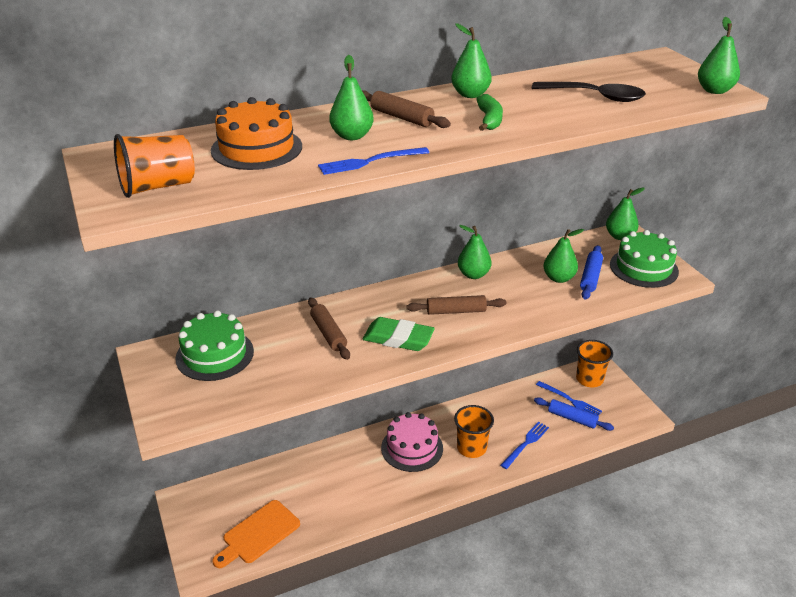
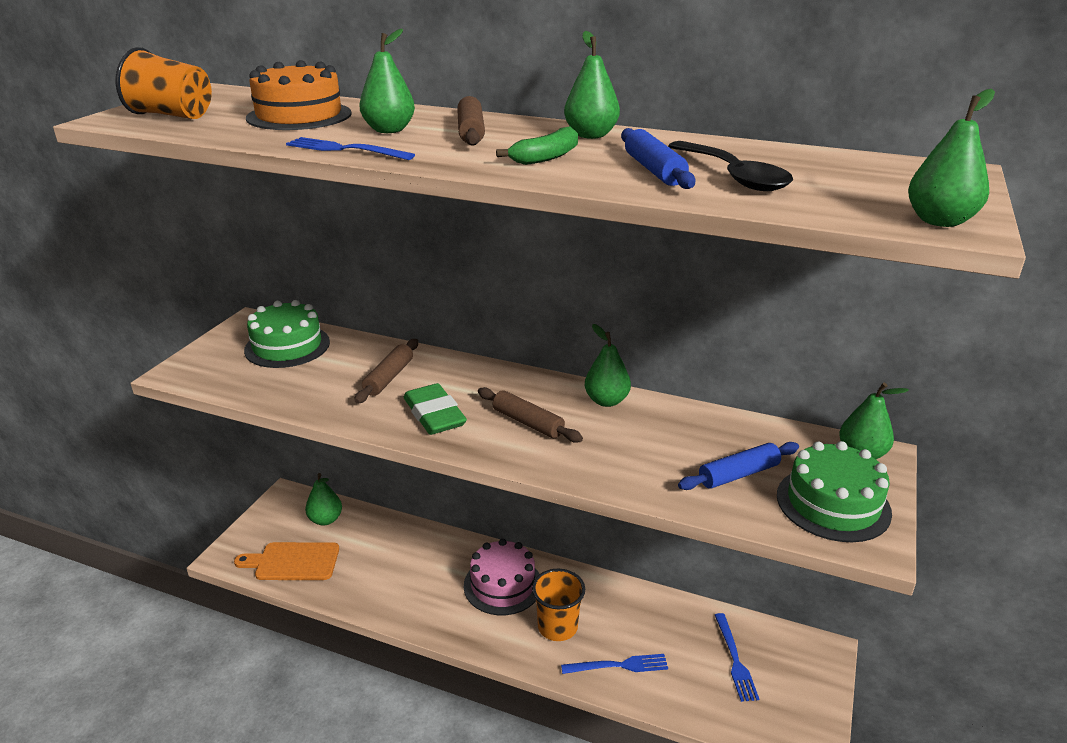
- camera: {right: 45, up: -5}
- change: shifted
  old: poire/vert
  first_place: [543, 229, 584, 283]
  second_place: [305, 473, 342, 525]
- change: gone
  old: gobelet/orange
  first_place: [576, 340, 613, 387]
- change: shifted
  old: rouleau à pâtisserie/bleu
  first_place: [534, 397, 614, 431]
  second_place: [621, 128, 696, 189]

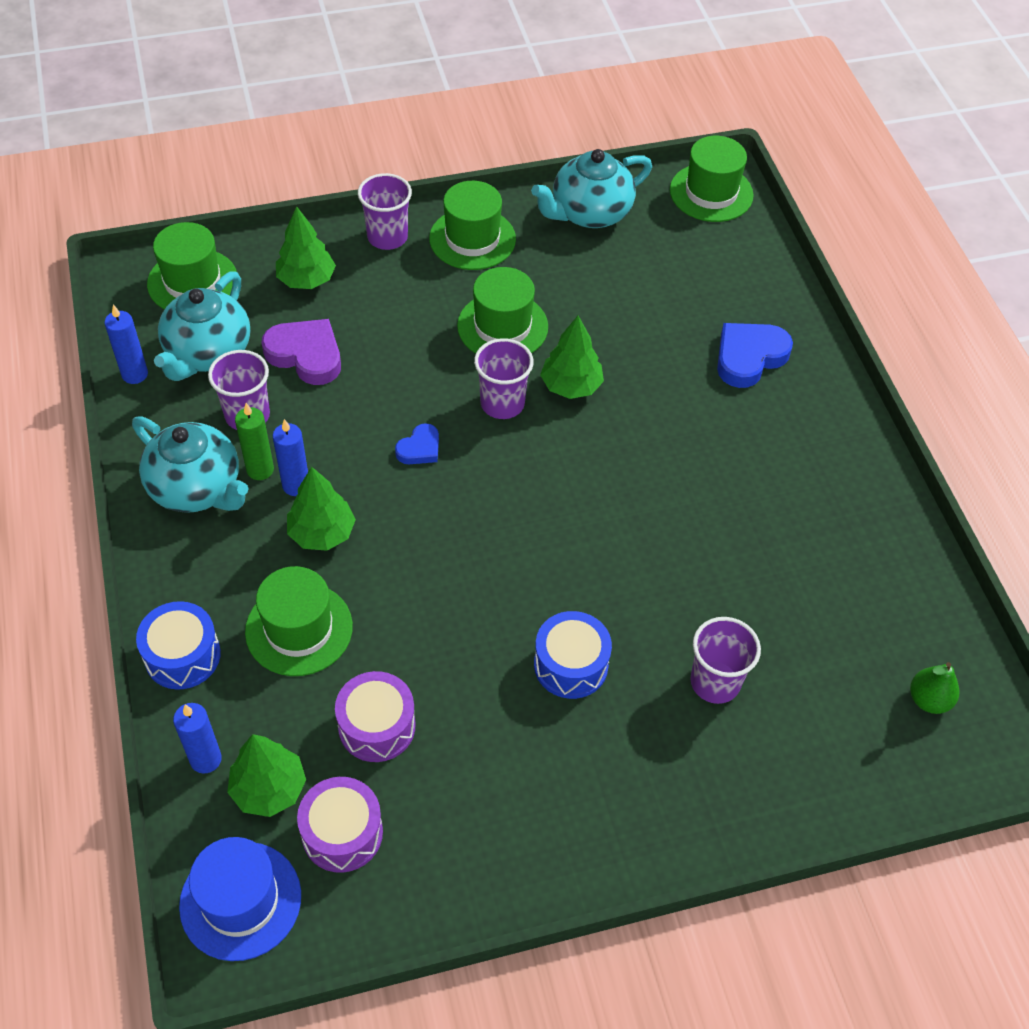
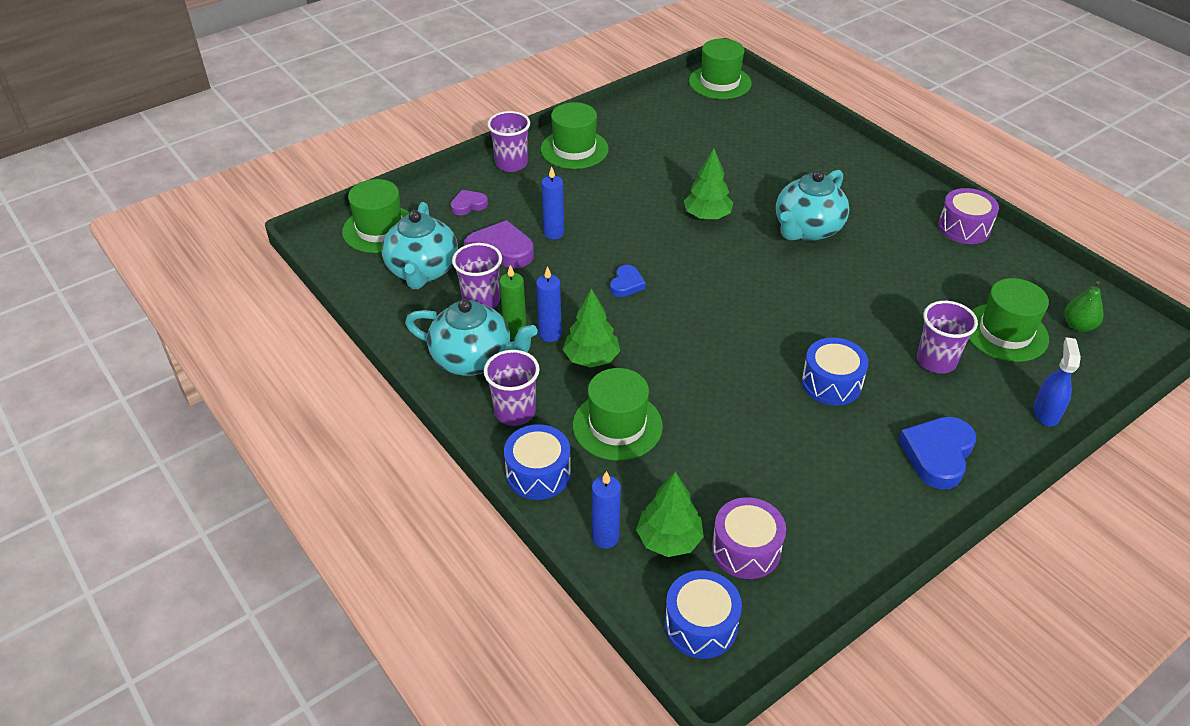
- camera: {right: -20, up: -10}
- change: shifted
  old: théière/turquoise
  first_place: [531, 149, 652, 228]
  second_place: [776, 170, 849, 241]
- change: swapped
  old: arbre/vert
  new: cœur/violet
  first_place: [276, 206, 336, 289]
  second_place: [451, 190, 488, 215]
- change: shifted
  old: chapeau/vert
  first_place: [457, 267, 548, 353]
  second_place: [968, 278, 1049, 362]
- change: shifted
  old: bougie/bleu
  first_place: [105, 304, 148, 384]
  second_place: [541, 166, 564, 239]
- change: shifted
  old: cœur/bleu
  first_place: [717, 323, 793, 388]
  second_place: [898, 417, 976, 489]
- change: shifted
  old: gobelet/violet
  first_place: [474, 338, 534, 419]
  second_place: [484, 350, 540, 426]
- change: shifted
  old: tambour/violet
  first_place: [335, 671, 416, 762]
  second_place: [938, 188, 999, 244]
- change: swapped
  old: chapeau/bleu
  new: tambour/bleu
  first_place: [179, 837, 301, 961]
  second_place: [664, 570, 742, 659]
- change: new
  new: vaporisateur/bleu
  second_place: [1033, 337, 1081, 426]

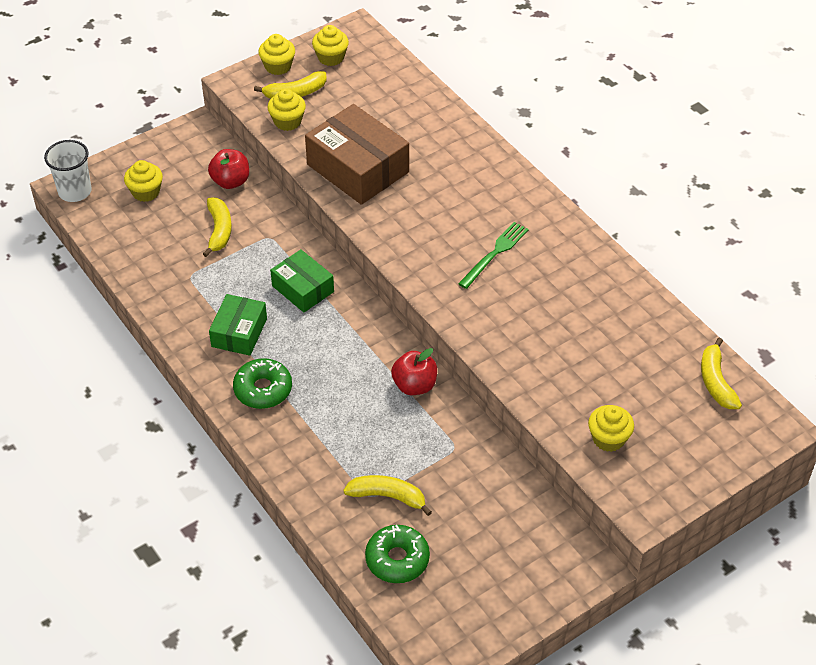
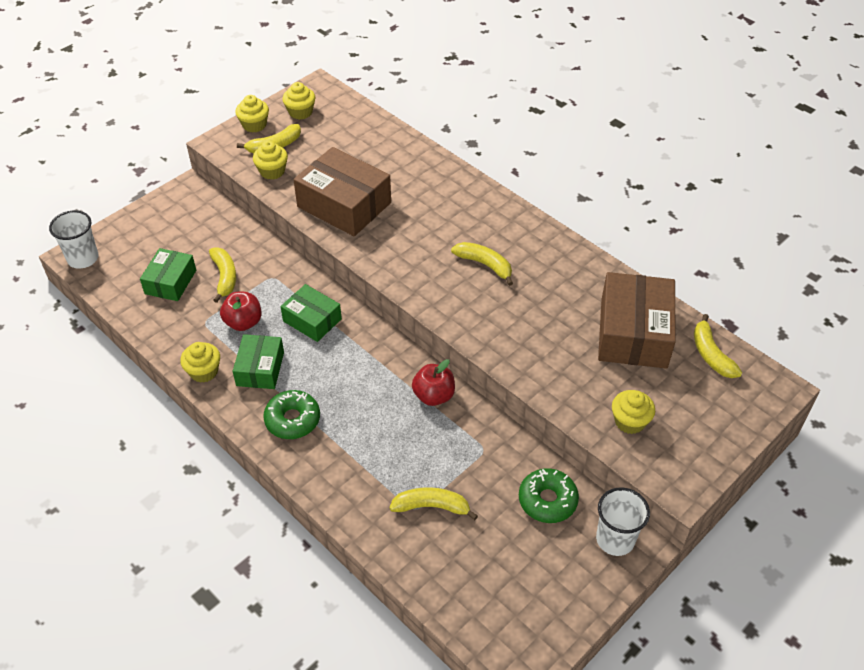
- camera: {right: -10, up: 0}
- change: shifted
  old: pomme/rouge
  first_place: [208, 149, 249, 189]
  second_place: [220, 292, 262, 331]
- change: shifted
  old: muffin/jaune
  first_place: [124, 160, 163, 202]
  second_place: [180, 342, 220, 383]
- change: swapped
  old: fourchette/vert
  new: banane/jaune
  first_place: [458, 222, 529, 289]
  second_place: [451, 242, 513, 286]
- change: shifted
  old: beignet/vert
  first_place: [365, 525, 430, 583]
  second_place: [519, 468, 579, 523]
- change: new
  new: boîte/vert
  second_place: [140, 248, 196, 301]
- change: new
  new: boîte/marron
  second_place: [598, 272, 676, 369]
- change: new
  new: gobelet/blanc
  second_place: [596, 487, 650, 556]

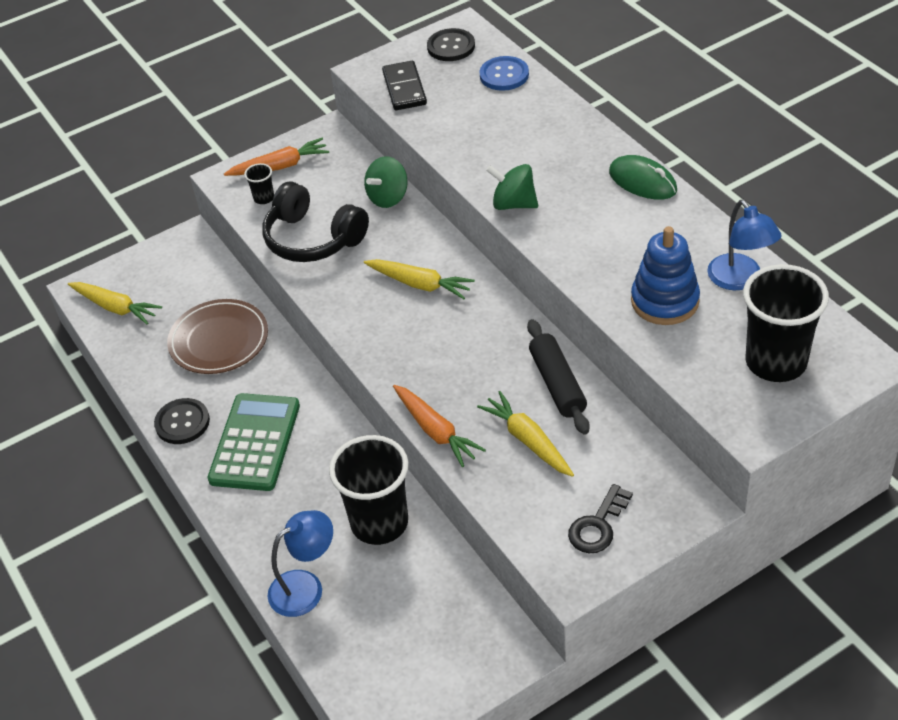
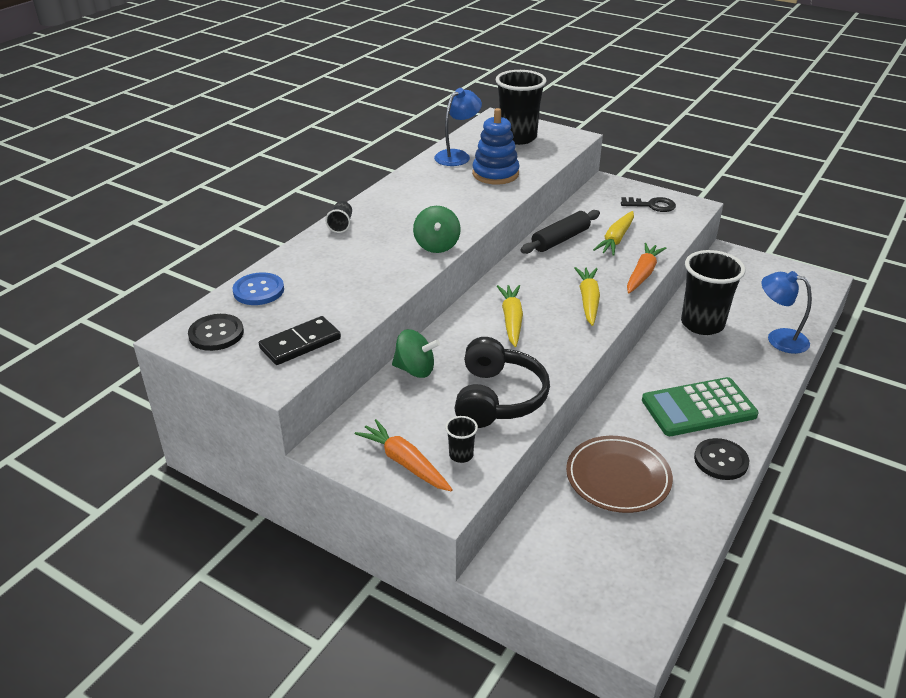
- camera: {right: -120, up: -10}
- change: gone
  old: souris/vert
  first_place: [609, 155, 677, 200]
- change: shifted
  old: carotte/jaune
  first_place: [68, 282, 162, 324]
  second_place: [574, 267, 600, 326]
- change: new
  new: gobelet/noir
  second_place: [325, 201, 352, 233]

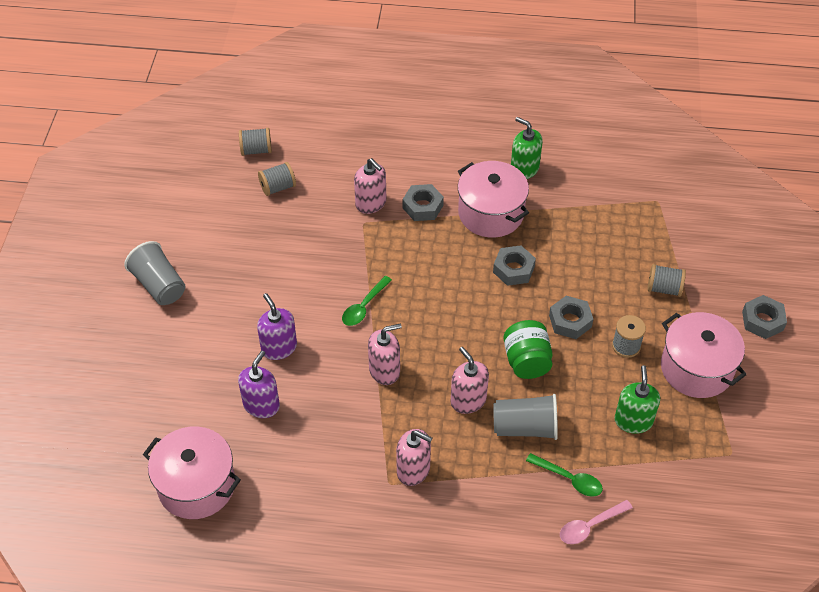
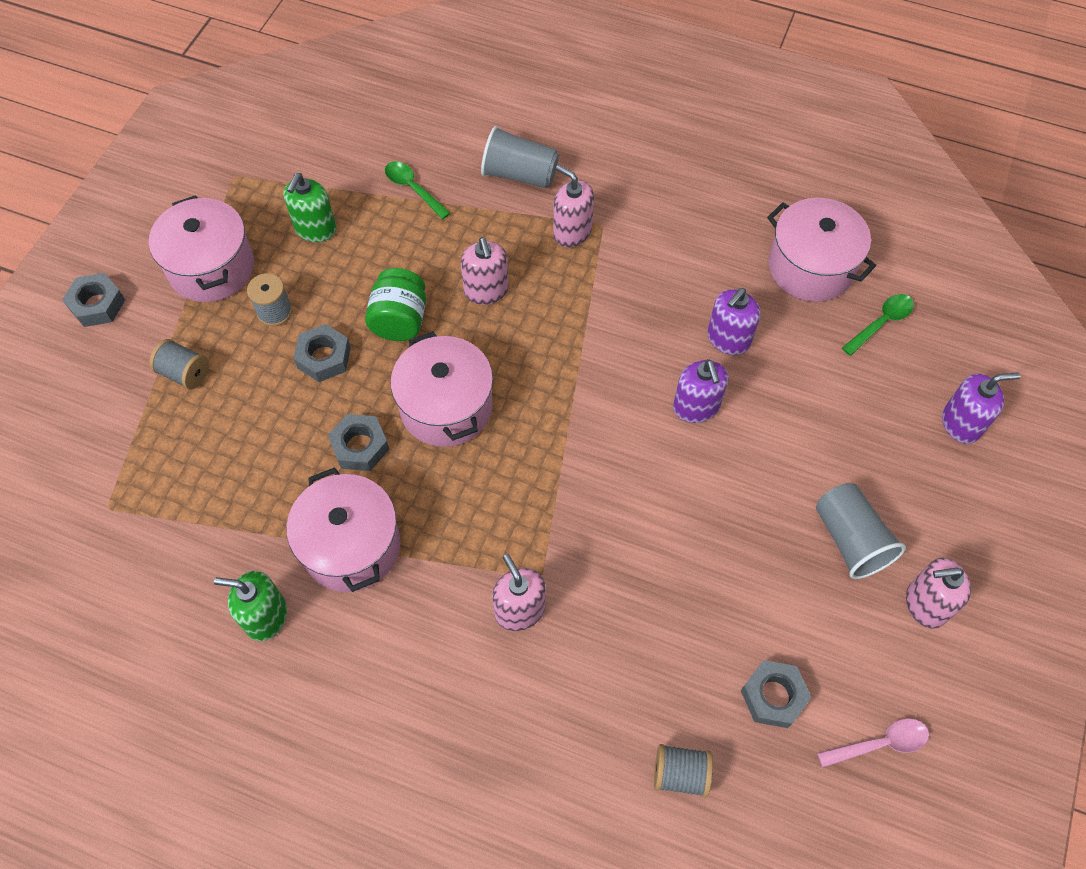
- camera: {right: -165, up: 10}
- change: rotated
  old: distributeur de savon/vert
  first_place: [511, 117, 543, 179]
  second_place: [214, 571, 287, 641]
  degrees: 135
- change: gone
  old: bobine/gris
  first_place: [258, 162, 296, 196]
- change: shifted
  old: écrou/gris
  first_place: [402, 184, 444, 221]
  second_place: [741, 660, 812, 728]
- change: shifted
  old: cuillère/vert
  first_place: [342, 276, 392, 326]
  second_place: [842, 294, 914, 356]
- change: shifted
  old: distributeur de savon/rose
  first_place: [368, 324, 402, 385]
  second_place: [906, 558, 971, 629]
- change: shifted
  old: gobelet/gris
  first_place: [493, 394, 558, 440]
  second_place: [481, 126, 559, 188]
- change: shifted
  old: cuillère/rose
  first_place: [560, 500, 633, 544]
  second_place: [817, 718, 929, 768]
- change: new
  new: marmite/rose
  second_place: [390, 331, 493, 447]
- change: new
  new: distributeur de savon/violet
  second_place: [942, 372, 1020, 444]

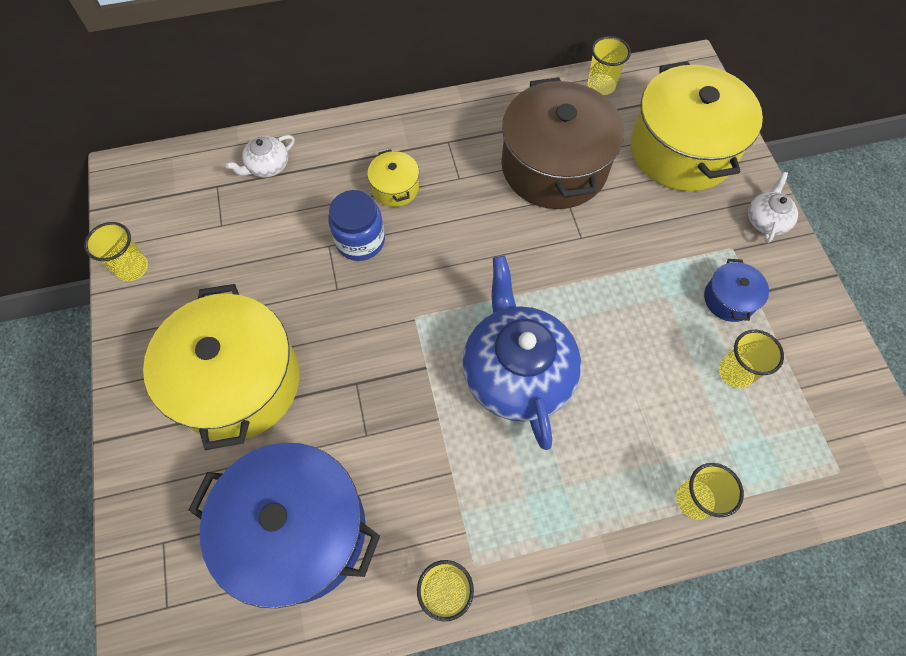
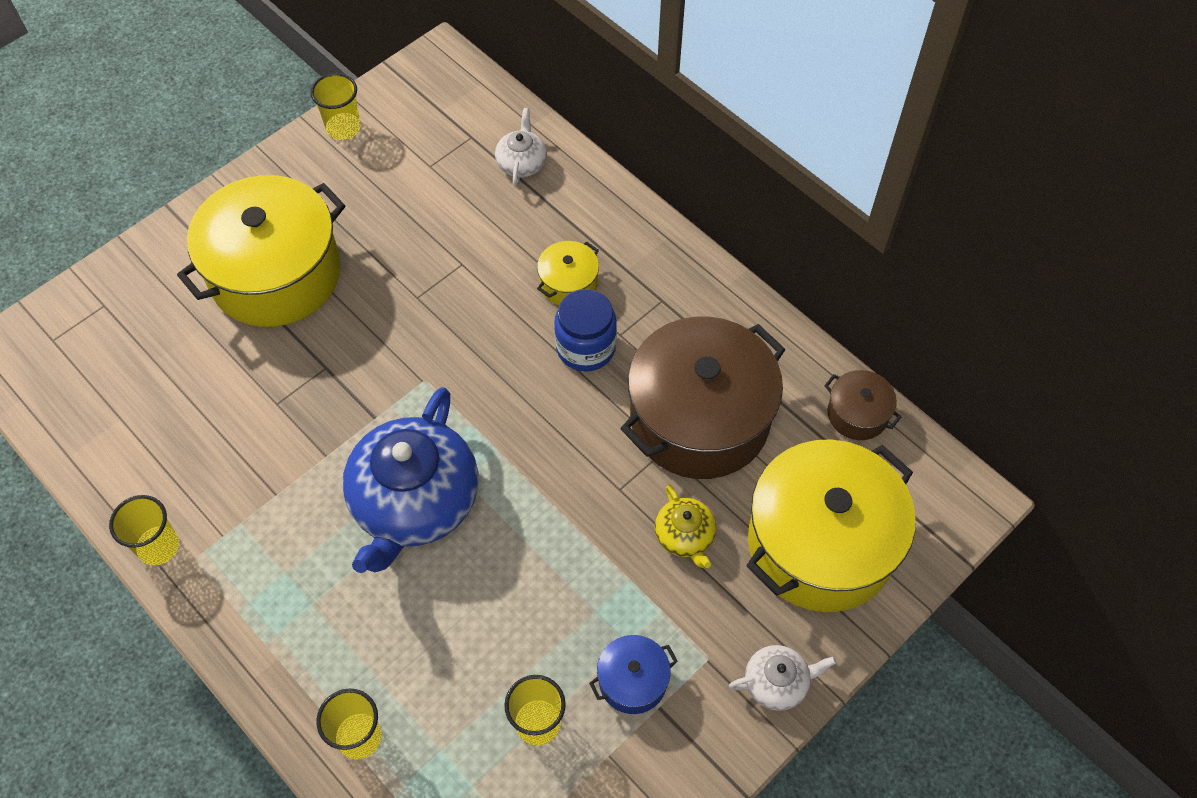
- camera: {right: 60, up: -5}
- change: swapped
  old: gobelet/jaune
  new: marmite/marron
  first_place: [587, 36, 631, 95]
  second_place: [824, 370, 901, 440]
- change: rotated
  old: théière/blanc
  first_place: [226, 135, 295, 178]
  second_place: [495, 108, 547, 186]
  degrees: 75
- change: shifted
  old: bocal/bleu
  first_place: [328, 190, 385, 261]
  second_place: [554, 289, 617, 372]
- change: rotated
  old: théière/bleu
  first_place: [462, 256, 581, 450]
  second_place: [342, 387, 478, 573]
  degrees: 150
- change: gone
  old: marmite/bleu
  first_place: [189, 443, 380, 608]
- change: new
  new: théière/jaune
  second_place: [655, 485, 716, 568]

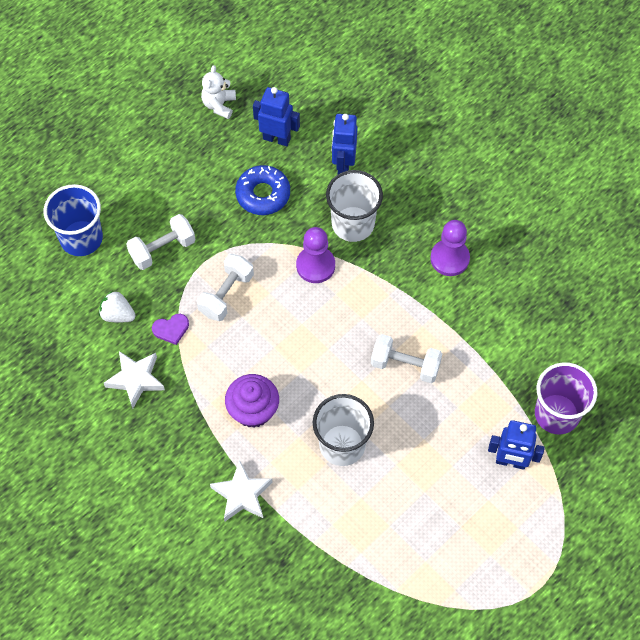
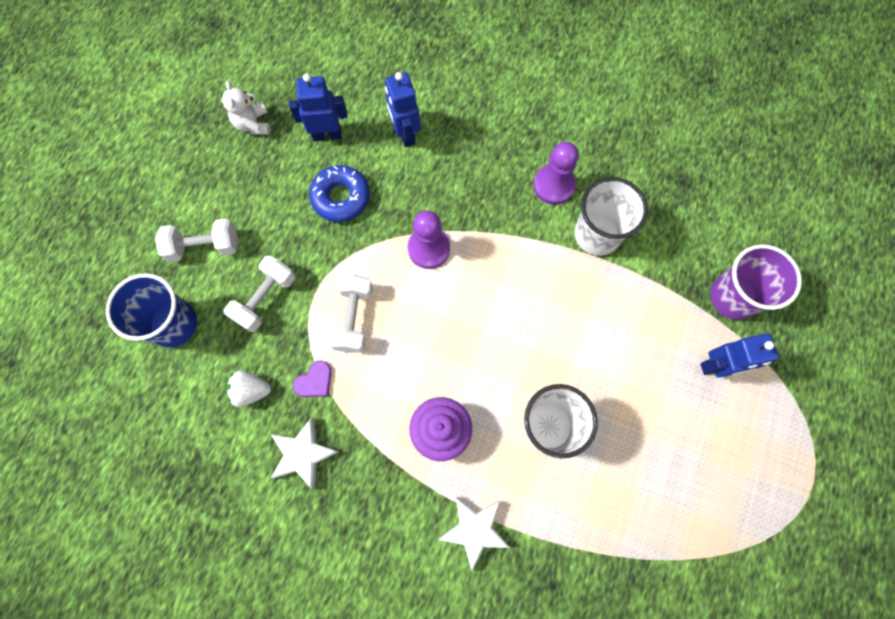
- camera: {right: -25, up: 10}
- change: shifted
  old: gobelet/blanc
  first_place: [326, 170, 383, 242]
  second_place: [575, 177, 648, 256]
- change: shifted
  old: haltère/blanc
  first_place: [371, 334, 442, 383]
  second_place: [155, 218, 238, 262]

